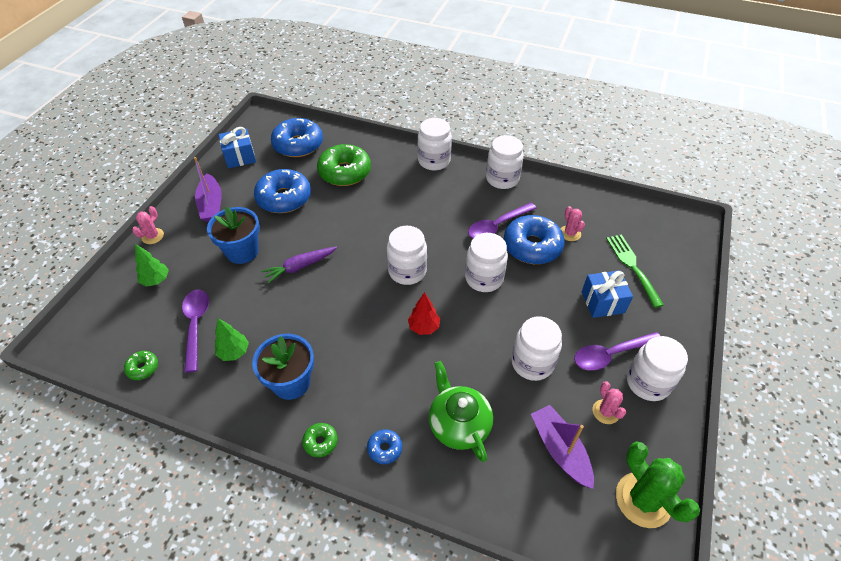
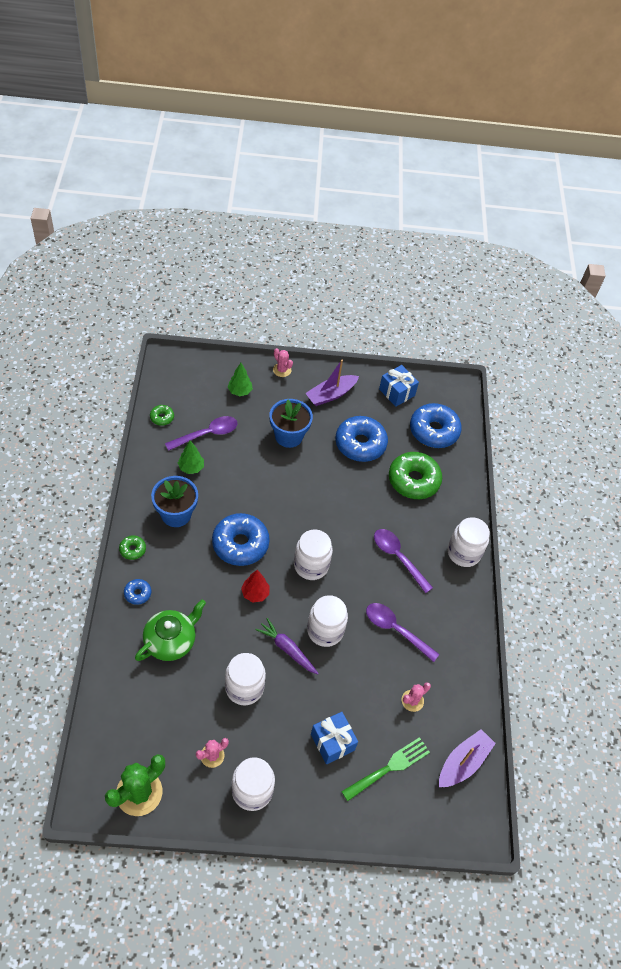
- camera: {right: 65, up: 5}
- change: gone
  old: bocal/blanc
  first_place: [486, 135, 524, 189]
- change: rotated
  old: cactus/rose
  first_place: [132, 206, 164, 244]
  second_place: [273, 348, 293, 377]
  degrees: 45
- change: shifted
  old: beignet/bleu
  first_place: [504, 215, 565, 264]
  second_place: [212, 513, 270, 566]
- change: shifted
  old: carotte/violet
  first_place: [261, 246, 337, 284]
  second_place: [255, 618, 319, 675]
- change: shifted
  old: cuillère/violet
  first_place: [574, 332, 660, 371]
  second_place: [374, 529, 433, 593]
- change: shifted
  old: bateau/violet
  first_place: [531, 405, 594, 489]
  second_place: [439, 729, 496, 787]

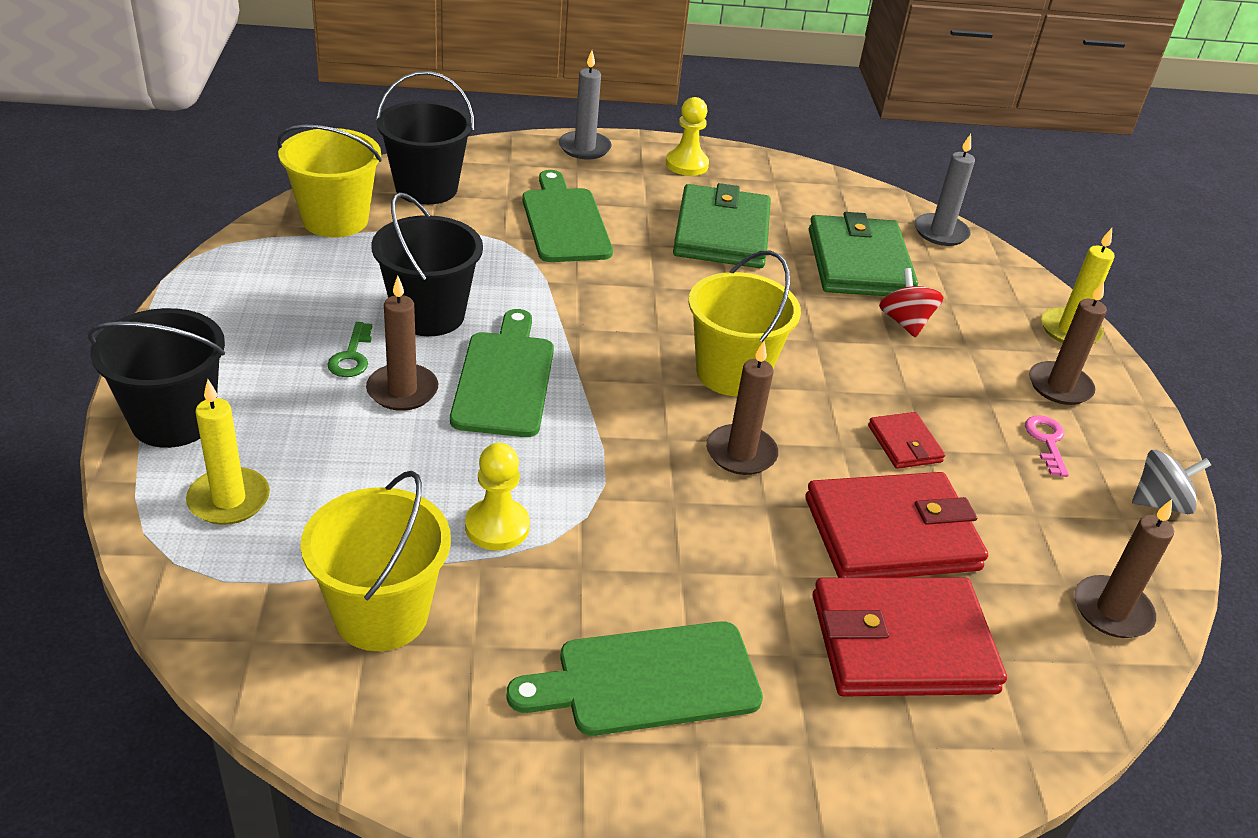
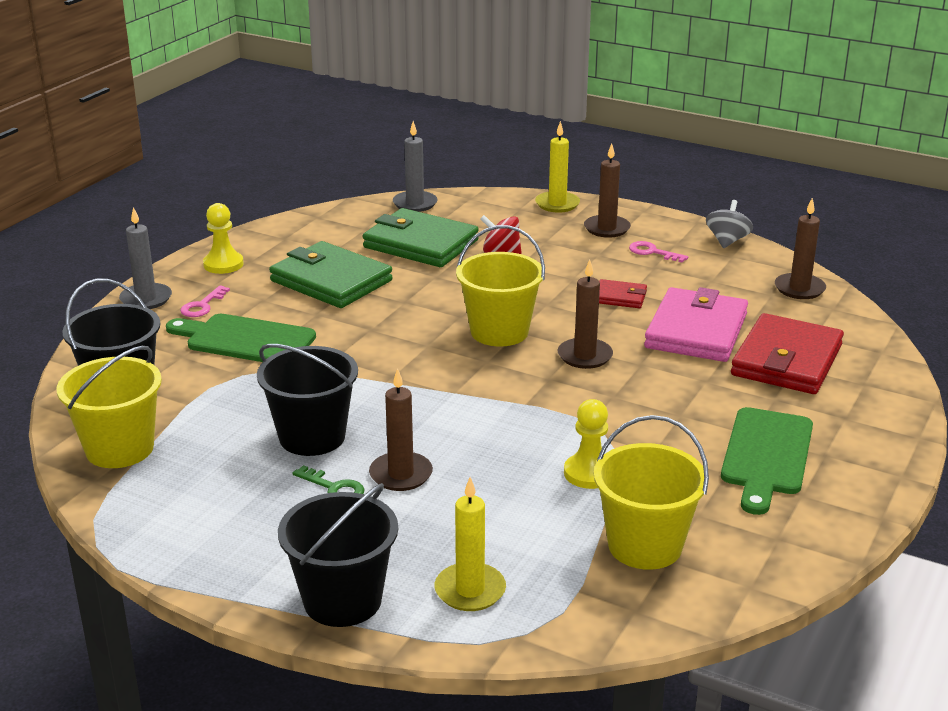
- camera: {right: -55, up: -10}
- change: gone
  old: planche à découper/vert
  first_place: [450, 309, 554, 437]
- change: repainted
  old: portefeuille/rouge
  new: portefeuille/rose
  first_place: [805, 472, 988, 578]
  second_place: [644, 287, 748, 362]
- change: new
  new: clé/rose
  second_place: [180, 285, 230, 317]

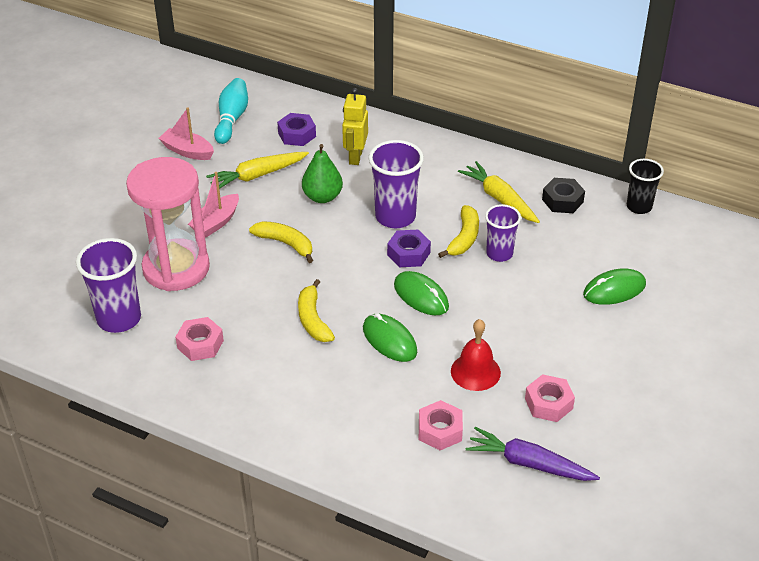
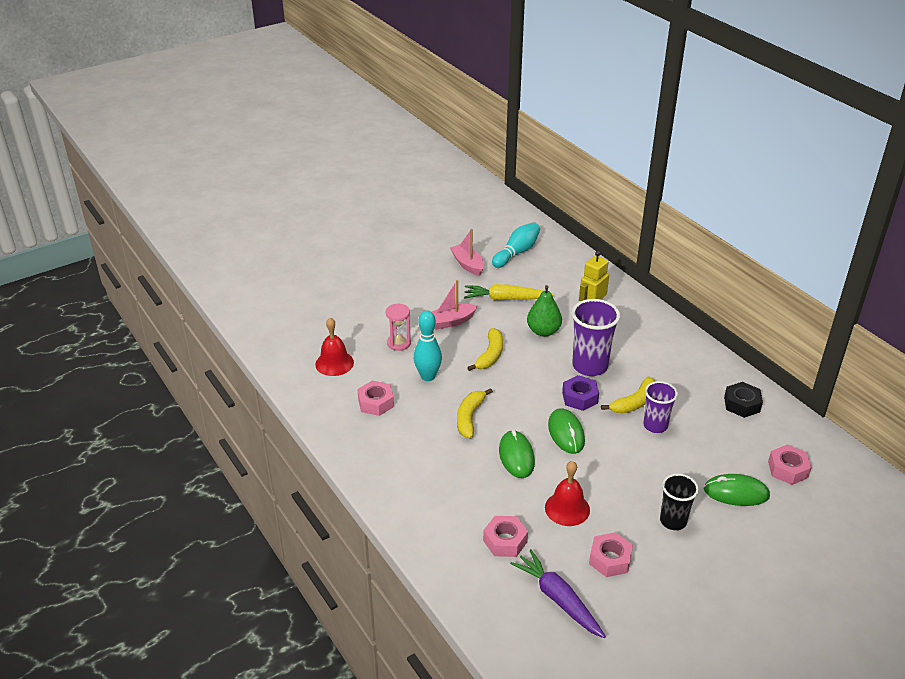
- camera: {right: 30, up: -5}
- change: gone
  old: écrou/violet
  first_place: [277, 113, 316, 146]
- change: scaled
  old: sablier/rose
  first_place: [126, 157, 210, 291]
  second_place: [386, 304, 411, 351]
  factor: 0.44
- change: shifted
  old: gobelet/noir
  first_place: [627, 159, 664, 214]
  second_place: [660, 474, 699, 530]
- change: gone
  old: carotte/jaune
  first_place: [458, 161, 540, 223]
- change: rotated
  old: banane/jaune
  first_place: [249, 221, 313, 263]
  second_place: [467, 328, 503, 371]
  degrees: 45
- change: swapped
  old: gobelet/violet
  new: cloche/rouge
  first_place: [76, 238, 141, 333]
  second_place: [315, 317, 354, 376]
- change: new
  new: quille/turquoise
  second_place: [414, 311, 442, 381]
- change: new
  new: écrou/rose
  second_place: [768, 445, 812, 485]

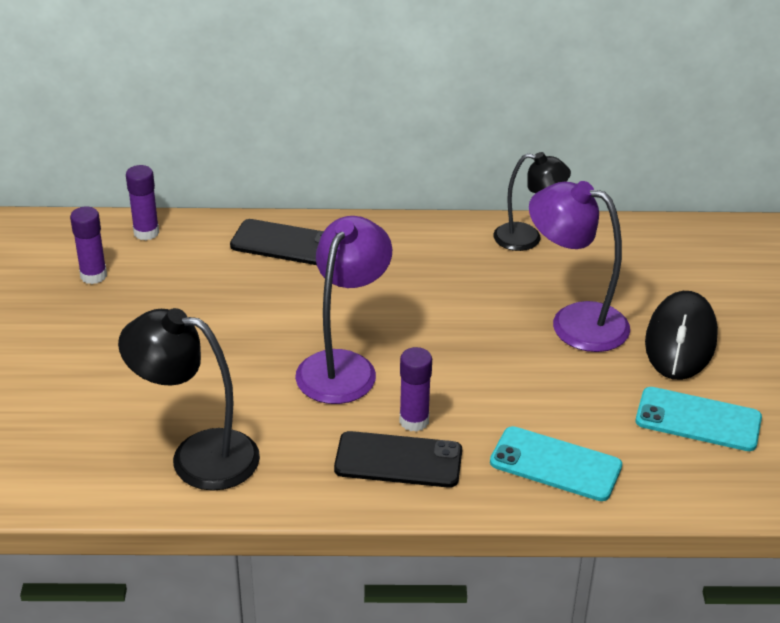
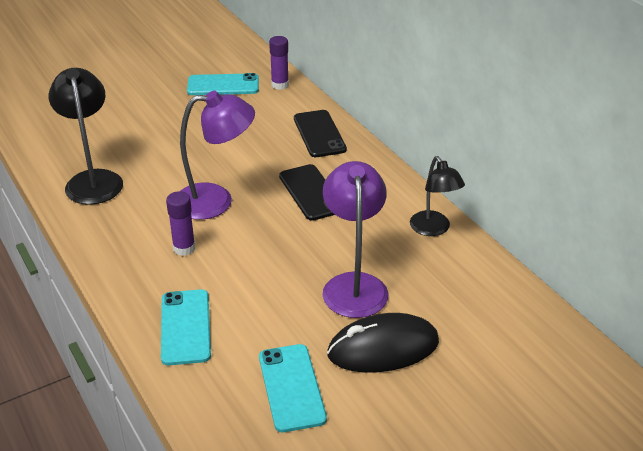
- camera: {right: 60, up: 0}
- change: swapped
  old: bâton de colle/violet
  new: téléphone/turquoise
  first_place: [70, 207, 107, 284]
  second_place: [187, 73, 259, 95]
- change: shifted
  old: téléphone/noir
  first_place: [334, 431, 462, 488]
  second_place: [279, 164, 335, 221]

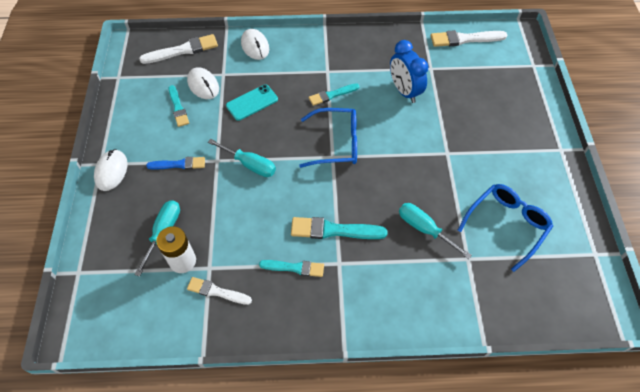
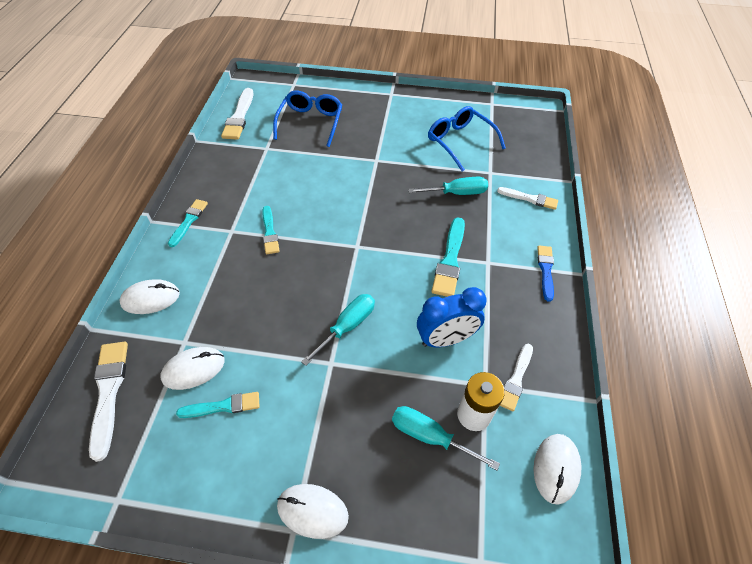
- camera: {right: -80, up: -5}
- change: shifted
  old: réveil/bleu
  first_place: [390, 40, 428, 103]
  second_place: [417, 287, 487, 347]
- change: gone
  old: téléphone/turquoise
  first_place: [226, 84, 278, 121]
- change: shifted
  old: lunettes/bleu
  first_place: [299, 108, 357, 168]
  second_place: [273, 91, 342, 147]
- change: shifted
  old: pinceau/bleu
  first_place: [146, 157, 205, 169]
  second_place: [537, 246, 554, 302]
- change: rotated
  old: tournevis/turquoise
  first_place: [399, 203, 472, 259]
  second_place: [408, 177, 488, 195]
  degrees: -150
- change: shifted
  old: pinceau/turquoise
  first_place: [259, 260, 324, 277]
  second_place: [168, 199, 208, 247]
- change: new
  new: pinceau/blanc
  second_place: [497, 187, 558, 210]
- change: new
  new: souris/blanc
  second_place: [533, 434, 581, 505]

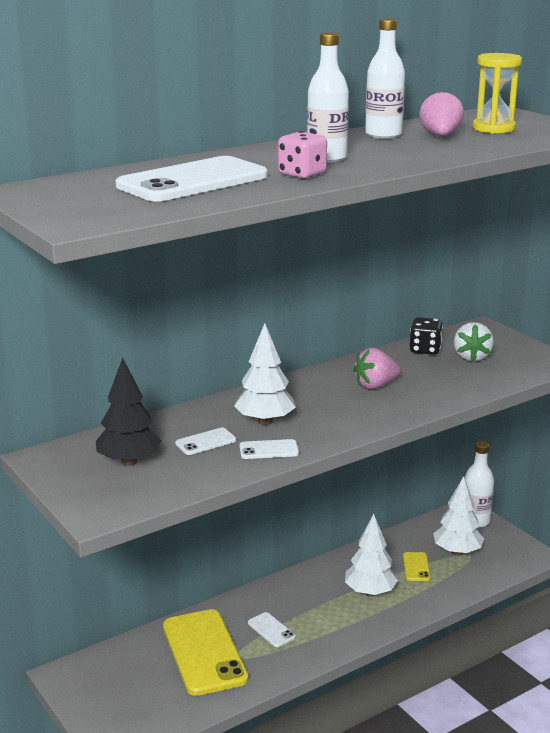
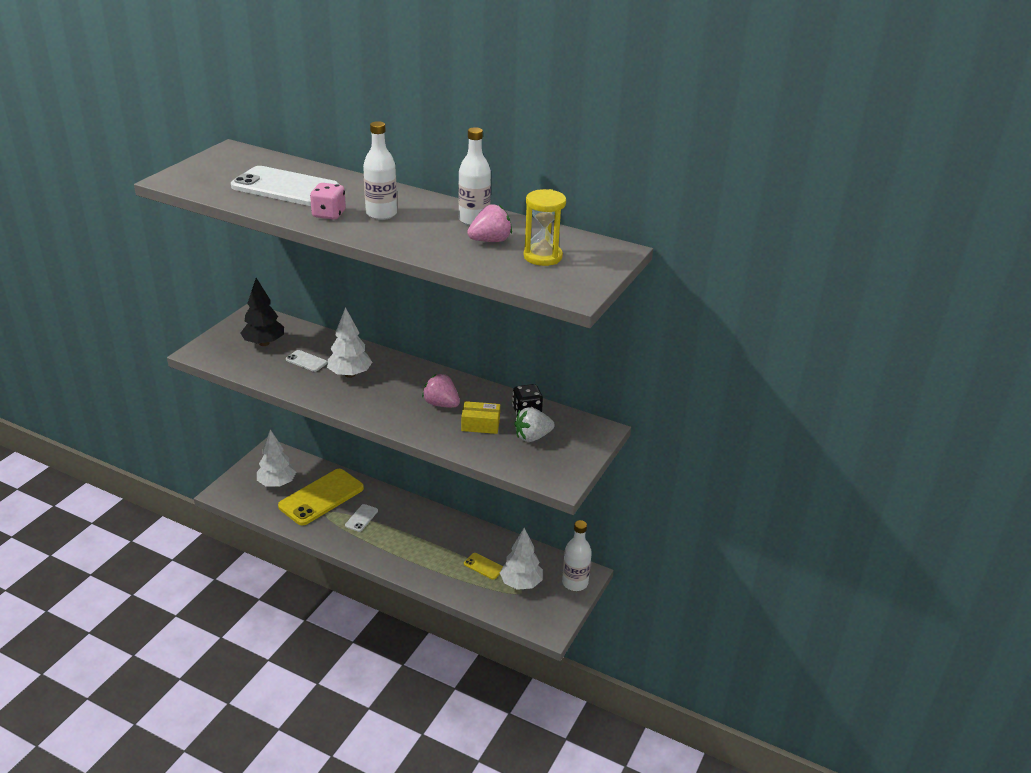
- camera: {right: 60, up: 10}
- change: gone
  old: téléphone/blanc
  first_place: [239, 439, 299, 459]
- change: shifted
  old: arbre/blanc
  first_place: [345, 514, 398, 596]
  second_place: [257, 430, 296, 487]
- change: rotated
  old: téléphone/jaune
  first_place: [403, 552, 430, 581]
  second_place: [464, 553, 503, 580]
  degrees: 60
- change: new
  new: boîte/jaune
  second_place: [461, 401, 500, 434]

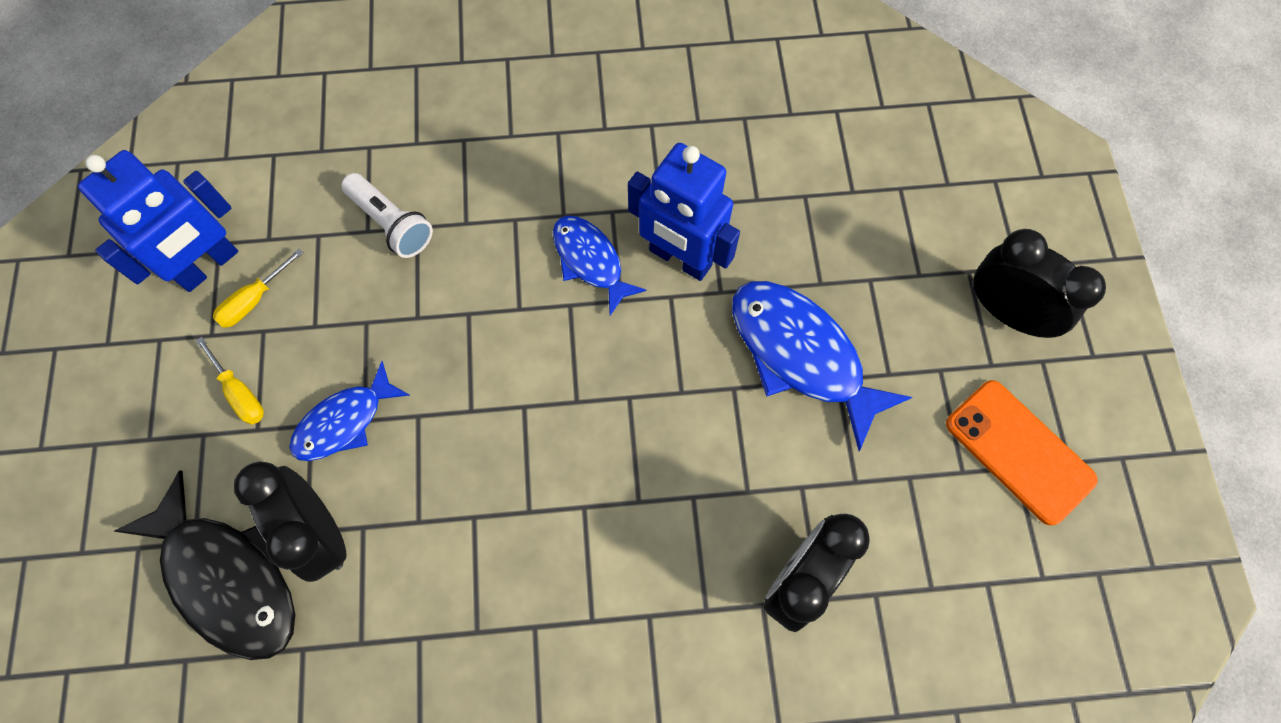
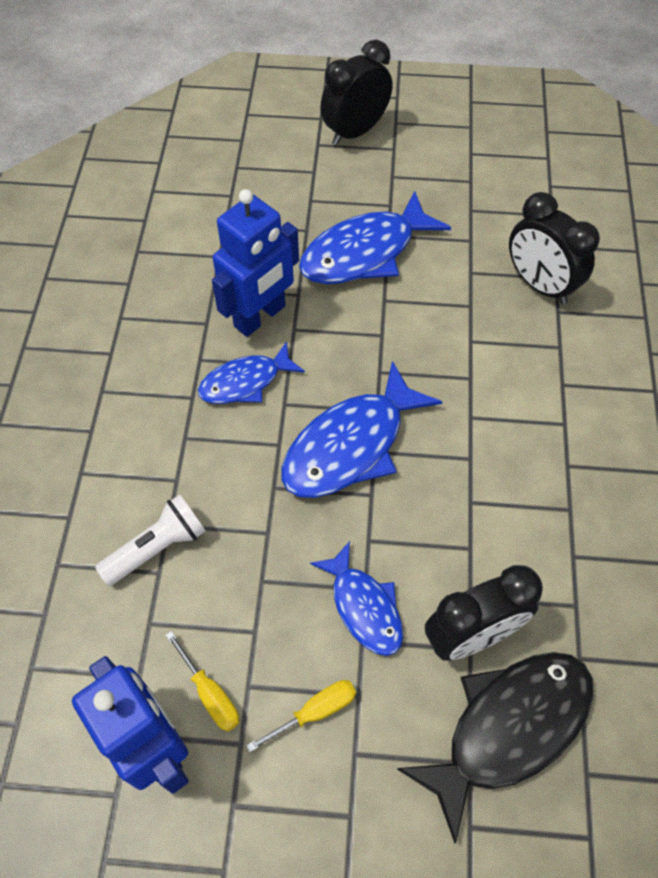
- camera: {right: -80, up: -10}
- change: gone
  old: téléphone/orange
  first_place: [946, 380, 1098, 526]
- change: new
  new: poisson/bleu
  second_place: [281, 361, 442, 498]

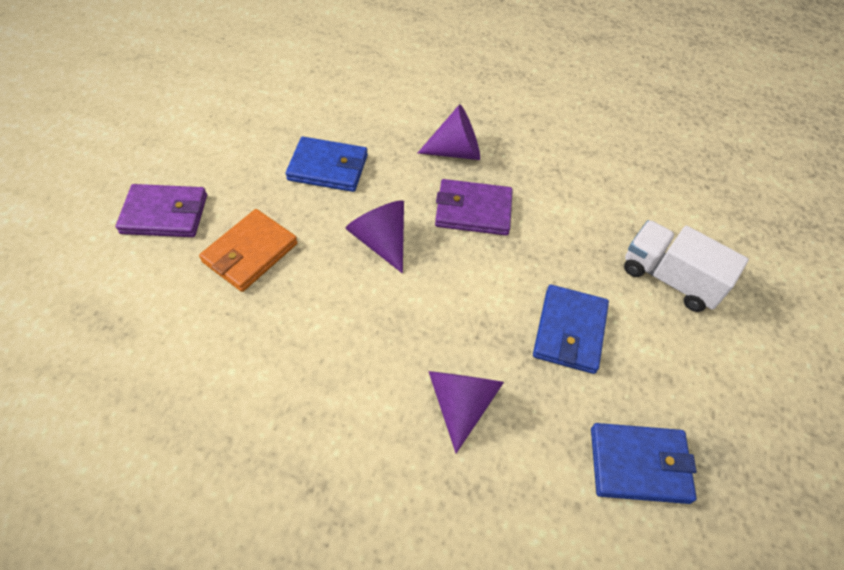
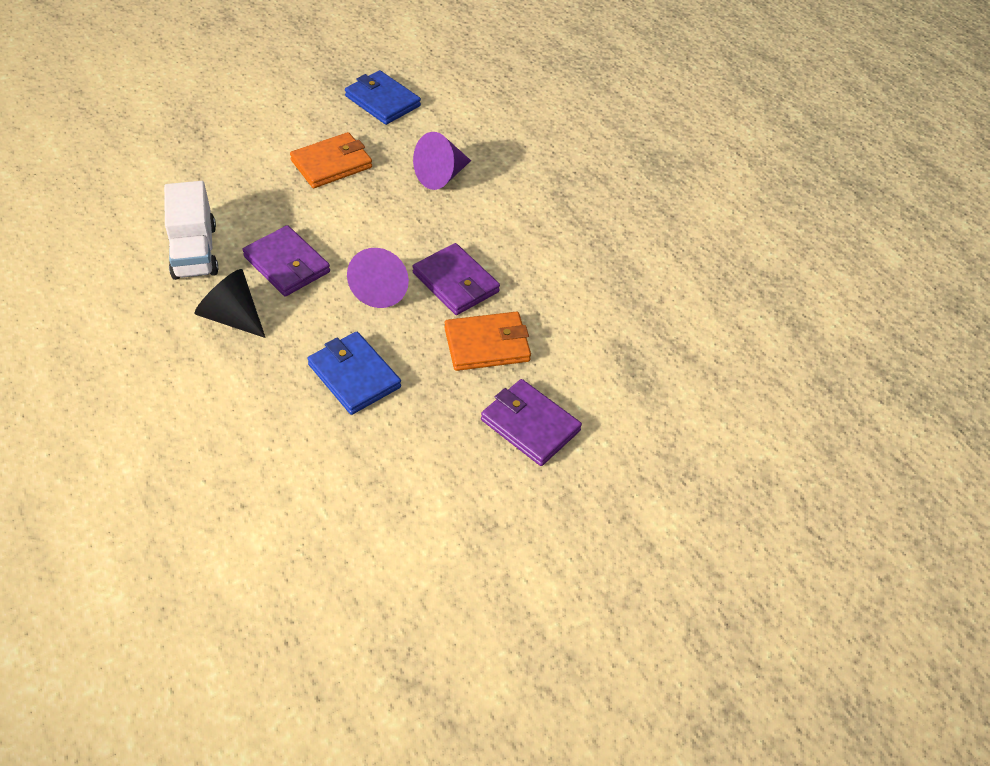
- camera: {right: -140, up: -5}
- change: repainted
  old: cône/violet
  new: cône/noir
  first_place: [418, 104, 480, 160]
  second_place: [195, 269, 266, 338]
- change: shifted
  old: camion/blanc
  first_place: [624, 220, 749, 312]
  second_place: [164, 181, 218, 280]
- change: repainted
  old: portefeuille/bleu
  new: portefeuille/orange
  first_place: [533, 285, 609, 374]
  second_place: [290, 132, 372, 188]
- change: new
  new: portefeuille/violet
  second_place: [413, 243, 500, 315]

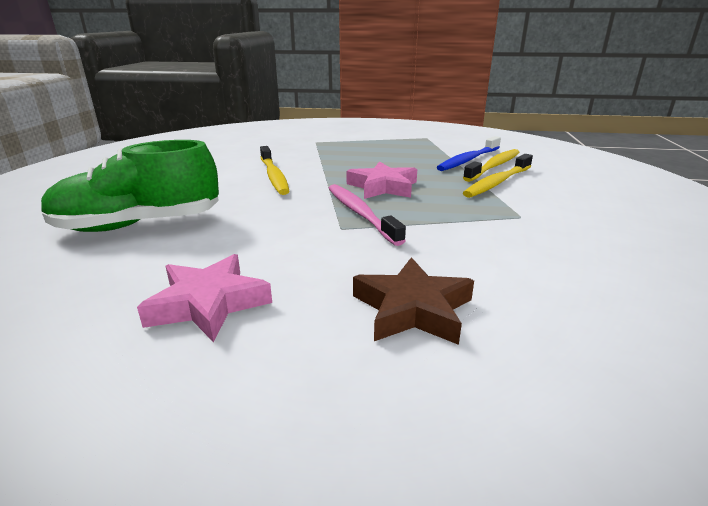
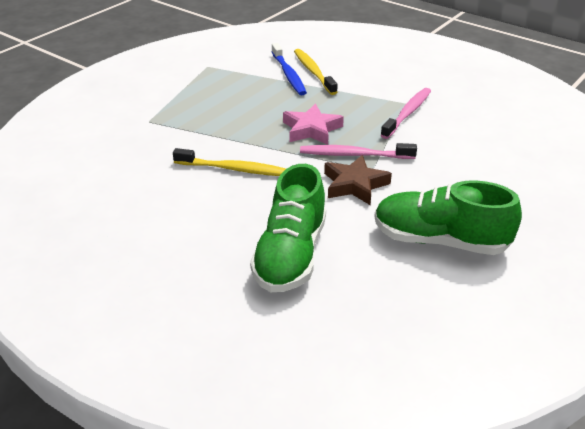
- camera: {right: -60, up: 10}
- change: gone
  old: brosse à dents/jaune
  first_place: [463, 154, 533, 198]
- change: swapped
  old: étoile/rose
  new: chaussure/vert
  first_place: [137, 254, 272, 342]
  second_place: [374, 180, 522, 255]
- change: shifted
  old: étoile/marron
  first_place: [353, 257, 474, 345]
  second_place: [324, 155, 392, 205]
- change: new
  new: brosse à dents/rose
  second_place: [381, 88, 431, 139]

